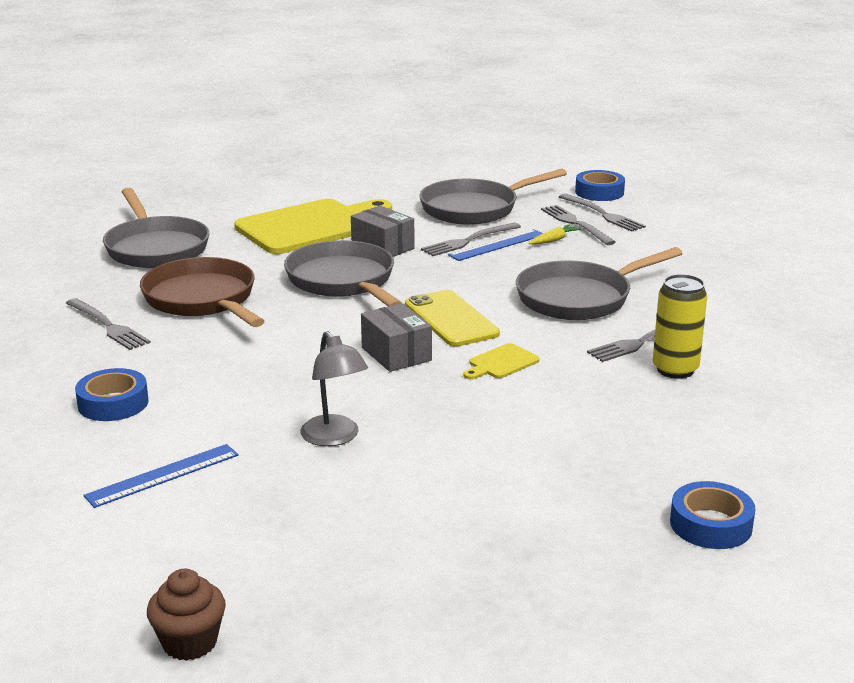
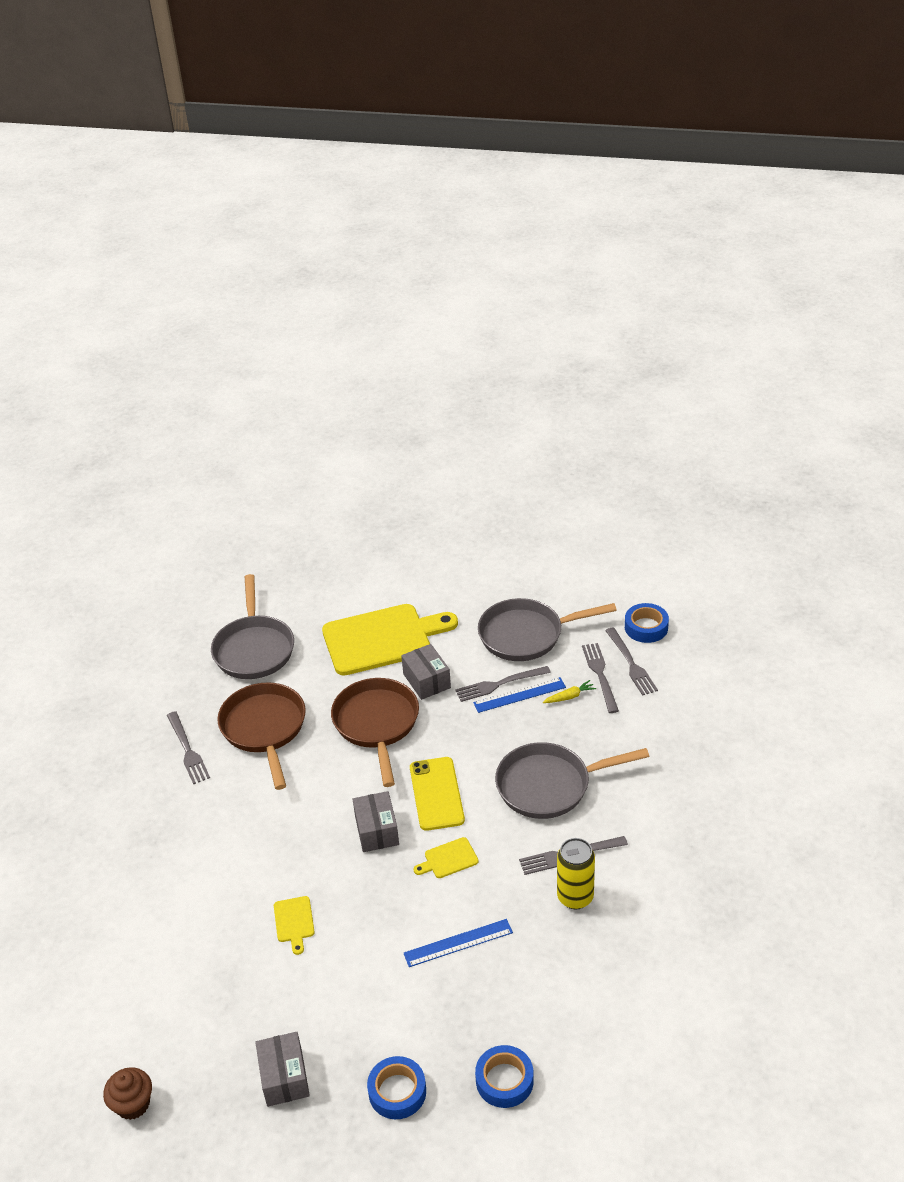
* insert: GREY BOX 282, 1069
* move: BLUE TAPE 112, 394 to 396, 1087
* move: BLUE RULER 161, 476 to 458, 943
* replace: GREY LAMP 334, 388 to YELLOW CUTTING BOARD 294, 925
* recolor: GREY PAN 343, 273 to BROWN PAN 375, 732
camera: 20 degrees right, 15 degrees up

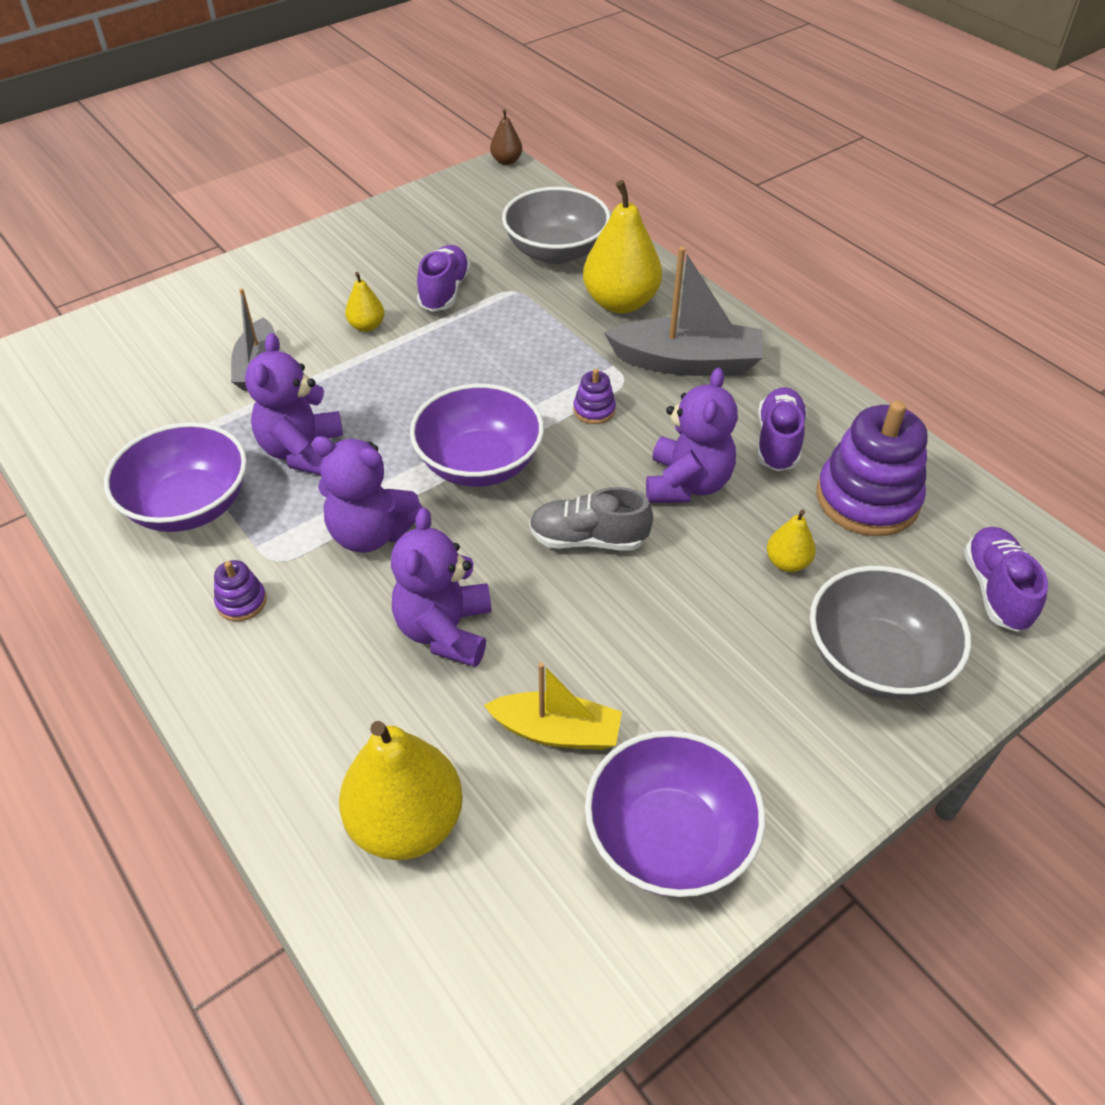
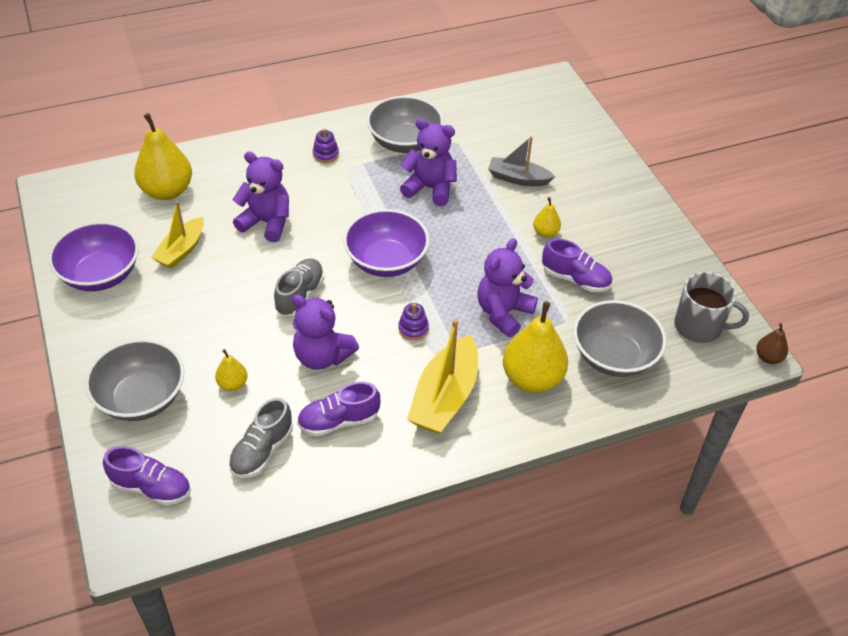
* insert: GREY MUG 711, 307
* move: PURPLE TEDDY BEAR 367, 494 to 507, 287
* replace: PURPLE STACKING TOY 872, 468 to GREY SHOE 261, 438
* recolor: PURPLE BOWL 175, 477 to GREY BOWL 405, 124
* recolor: GREY BOAT 683, 311 to YELLOW BOAT 442, 376
* rotate: PURPLE SHOE 782, 429 = 338, 409 135 degrees clockwise
camera: 105 degrees right, 0 degrees up

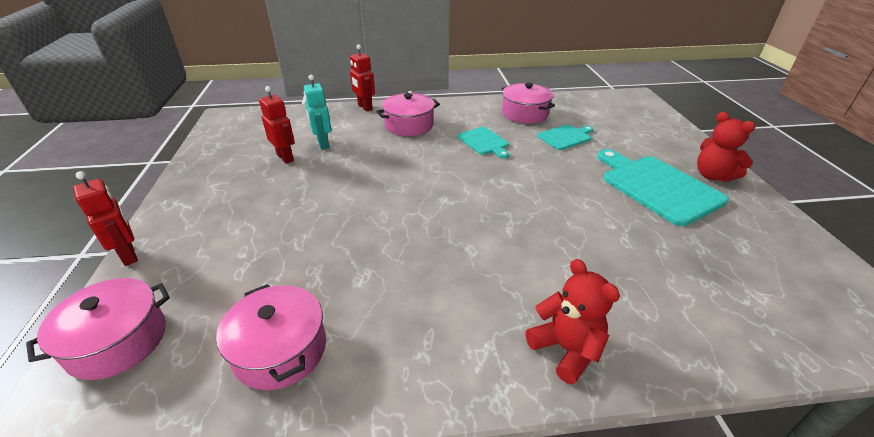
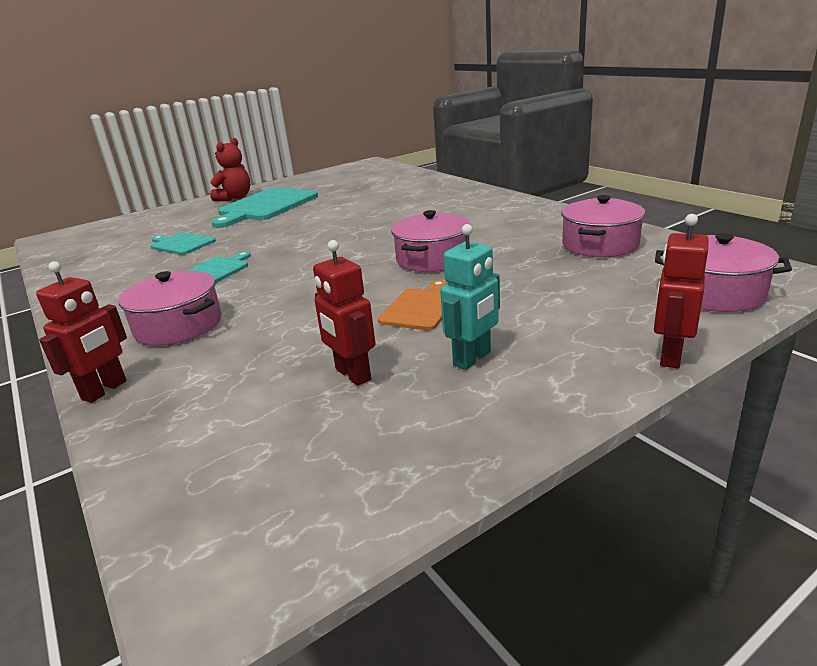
* delete: RED TEDDY BEAR 573, 321
* insert: ORANGE CUTTING BOARD 412, 305
* move: TURQUOISE ROBOT 317, 112 to 470, 297
* move: PINK POT 528, 103 to 430, 241
* rotate: RED ROBOT 277, 125 = 344, 313 60 degrees counterclockwise
camera: 115 degrees left, 10 degrees down

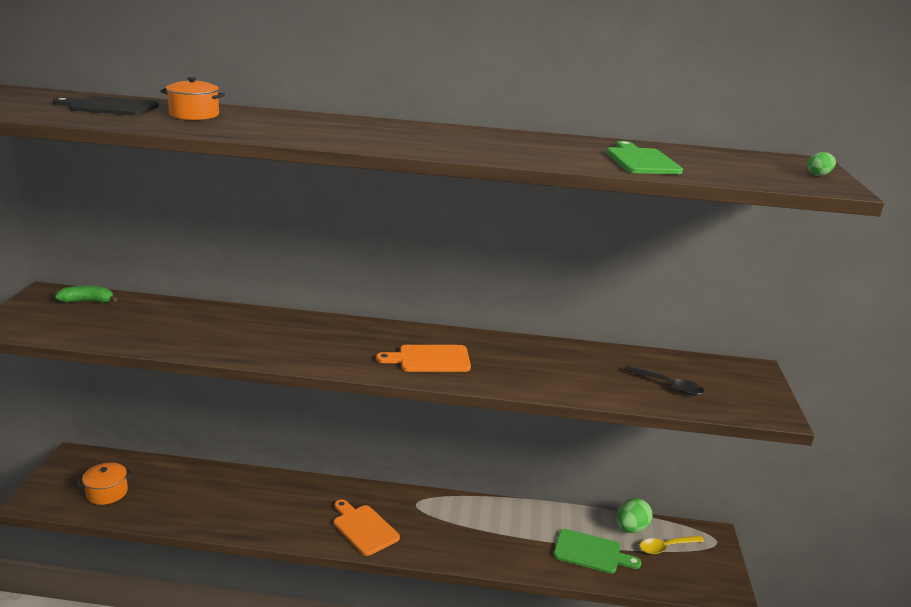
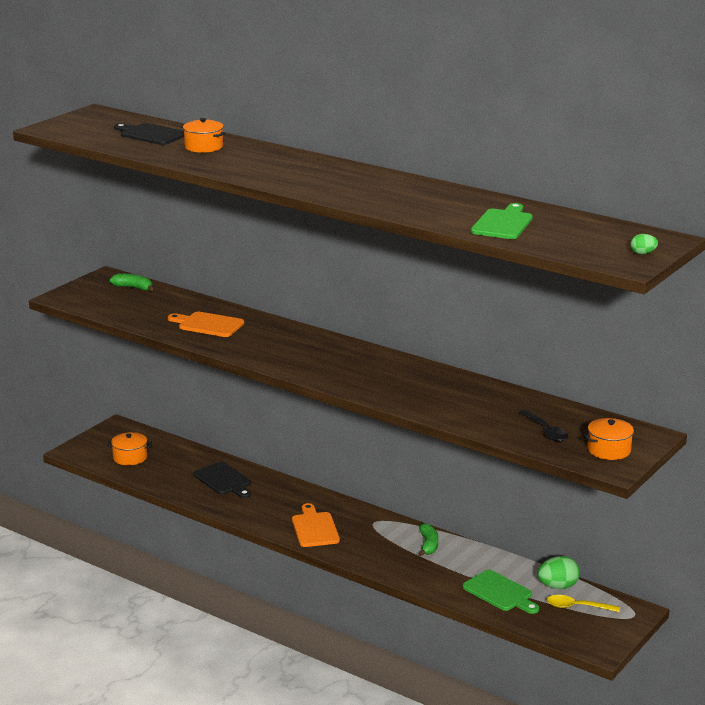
* insert: BLACK CUTTING BOARD 222, 480
* insert: GREEN BANANA 428, 539
* insert: ORANGE POT 610, 439
* move: ORANGE CUTTING BOARD 423, 358 to 206, 324
camera: 30 degrees right, 0 degrees up

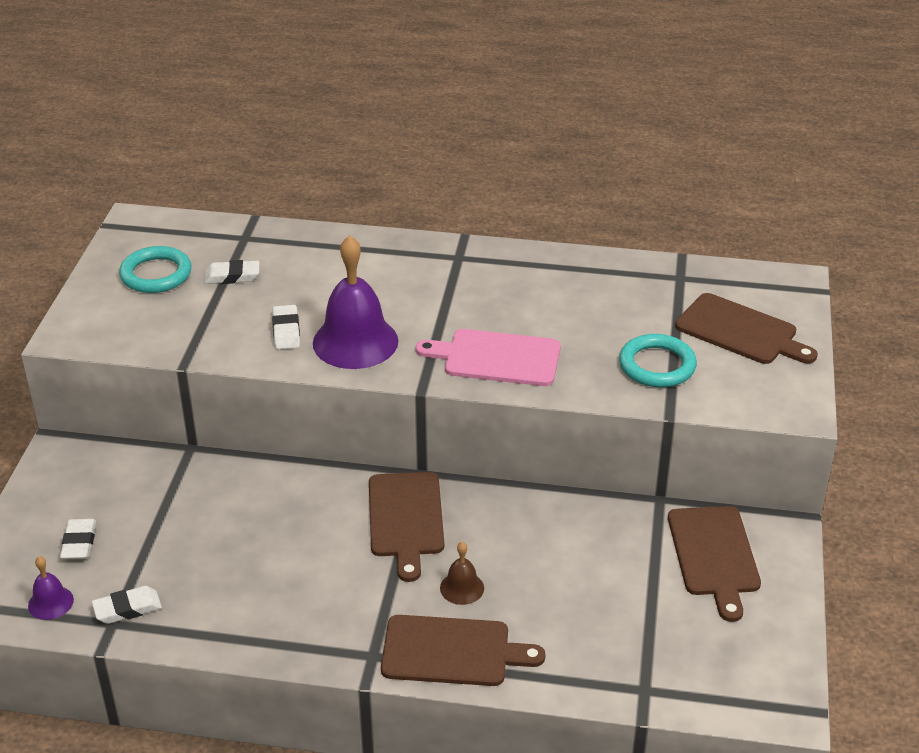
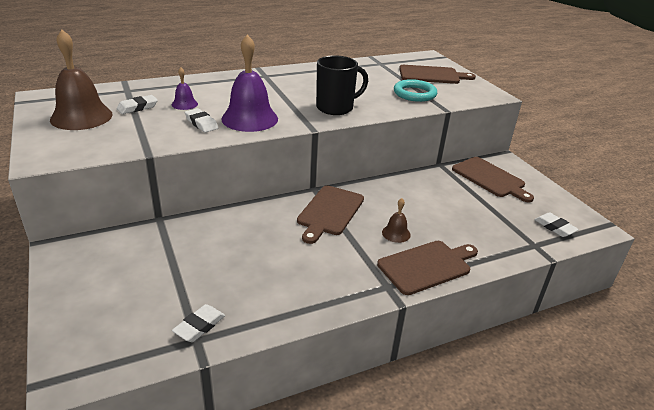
* move: PURPLE BELL 51, 588 to 185, 89
* move: WHITE ERASER 78, 539 to 556, 224
* replace: TURQUOISE RING 155, 269 to BROWN BELL 81, 80
* replace: PINK CUTTING BOARD 488, 357 to BLACK MUG 342, 85
* rotate: BROWN CUTTING BOARD 406, 527 = 330, 214 60 degrees clockwise
camera: 35 degrees left, 5 degrees down

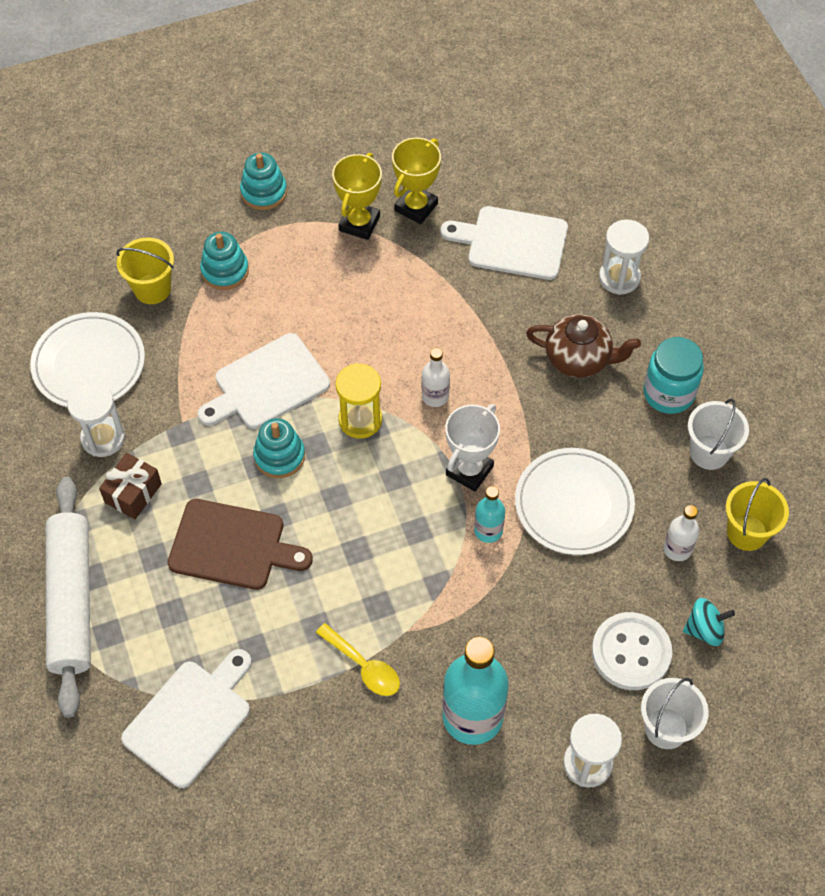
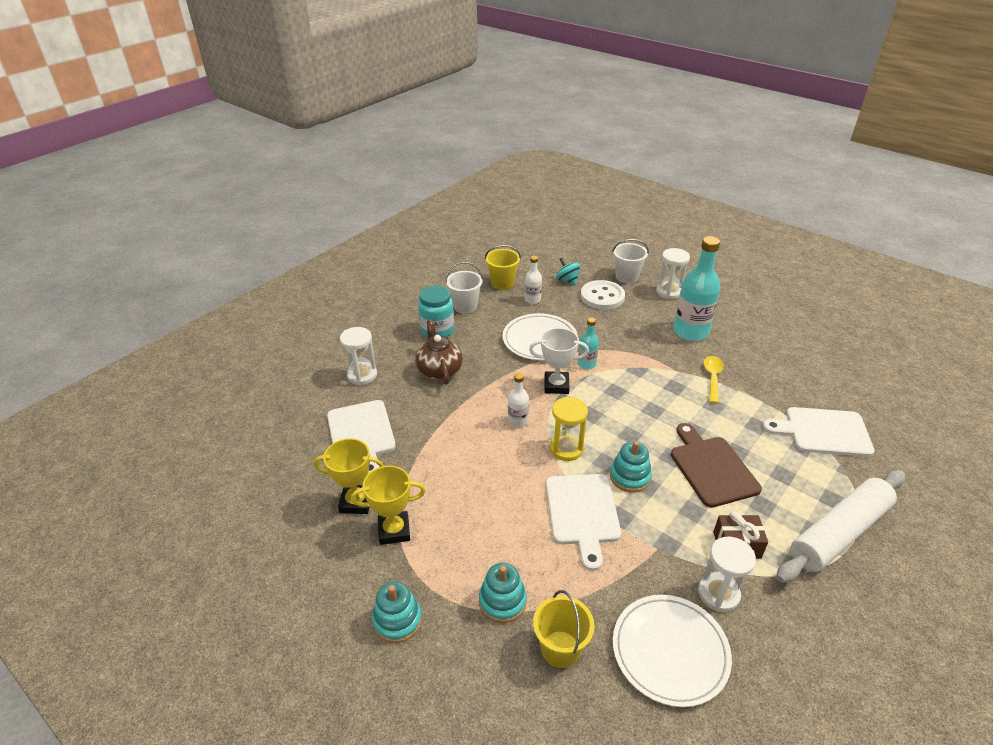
* rotate: WHITE CUTTING BOARD 264, 381 = 583, 522 60 degrees clockwise
camera: 120 degrees left, 20 degrees down

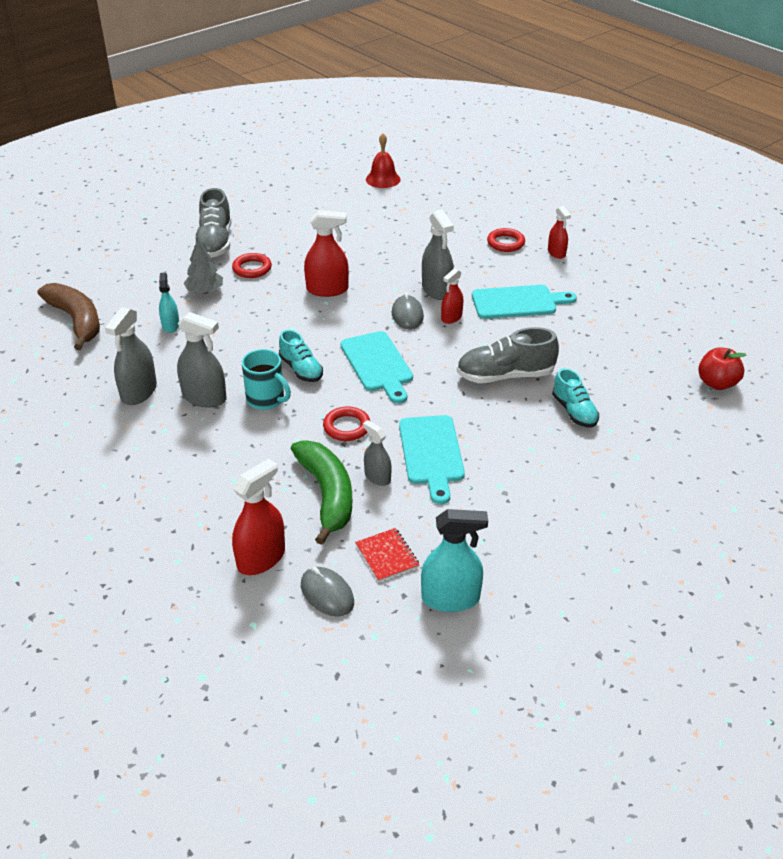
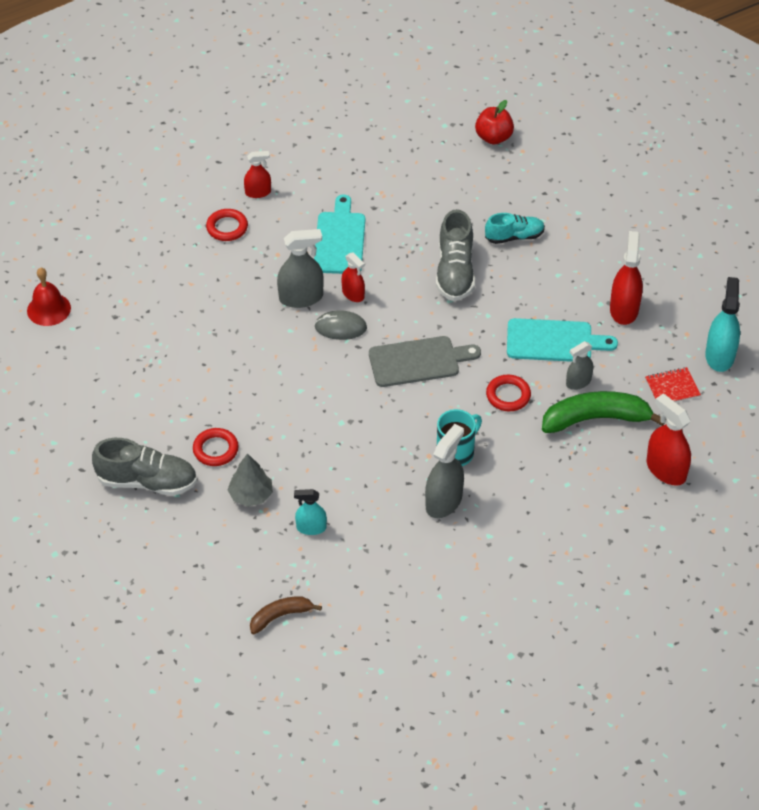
* delete: GREY SPRAY BOTTLE 131, 356
* delete: TURQUOISE SHOE 301, 356
* delete: GREY MOUSE 327, 592
* move: RED SPRAY BOTTLE 326, 253 to 626, 278
* recolor: TURQUOISE CUTTING BOARD 376, 367 to GREY CUTTING BOARD 425, 361
* resize: BROWN BANANA 68, 316 = 286, 615 x0.57
camera: 80 degrees left, 10 degrees up

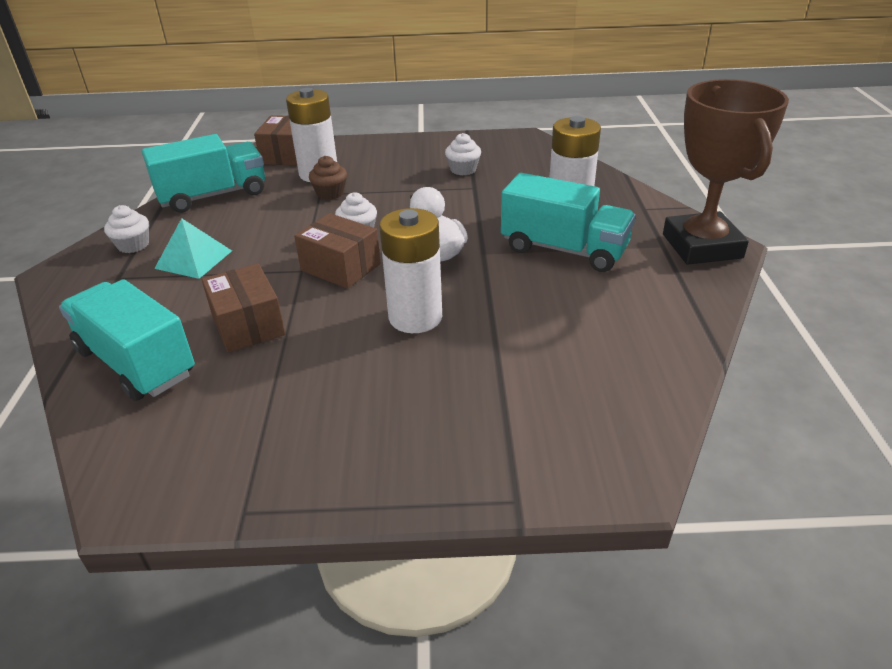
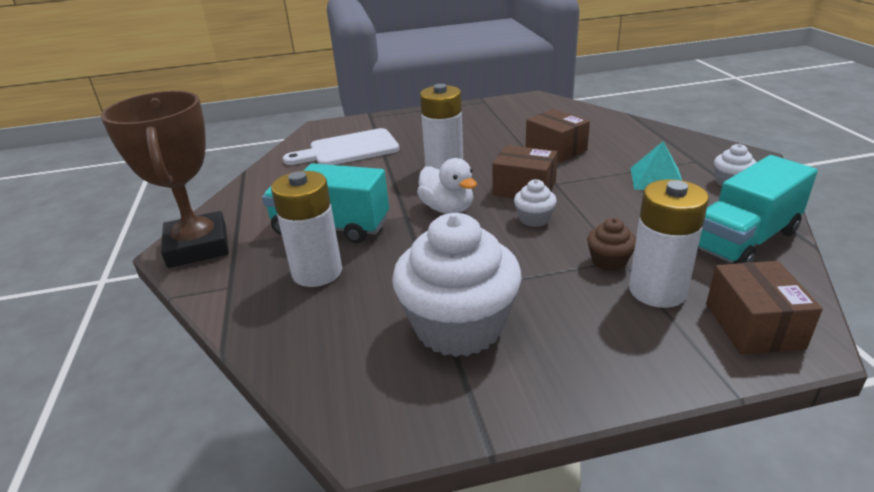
* delete: TURQUOISE TRUCK 127, 340
* insert: WHITE CUTTING BOARD 341, 146
* resize: WHITE CUPCAKE 463, 154 = 457, 285 x2.30
camera: 170 degrees right, 5 degrees down

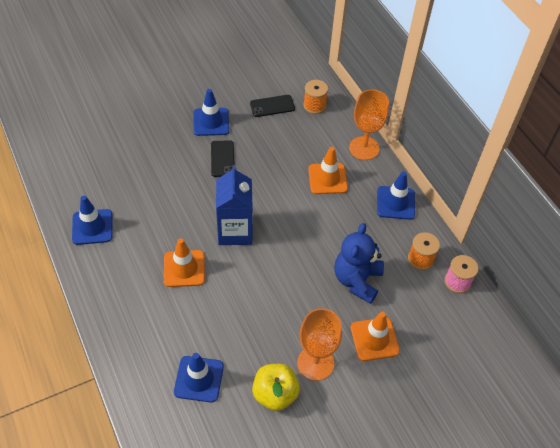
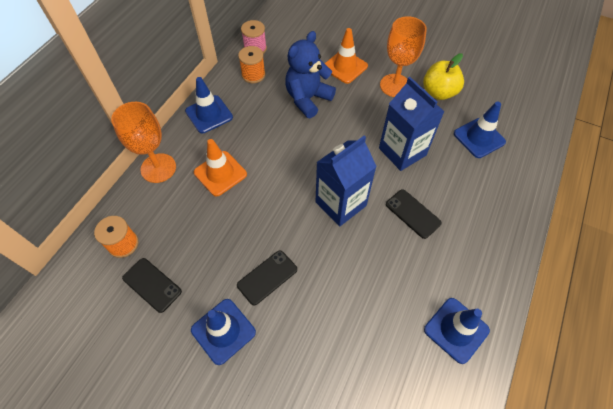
* insert: BLUE CARTON 412, 124
* replace: ORANGE TRAFFIC CONE 184, 262 to BLACK PHONE 414, 214
* rotate: BLUE TEDDY BEAR 359, 263 = 310, 74 150 degrees clockwise
camera: 125 degrees left, 5 degrees up

